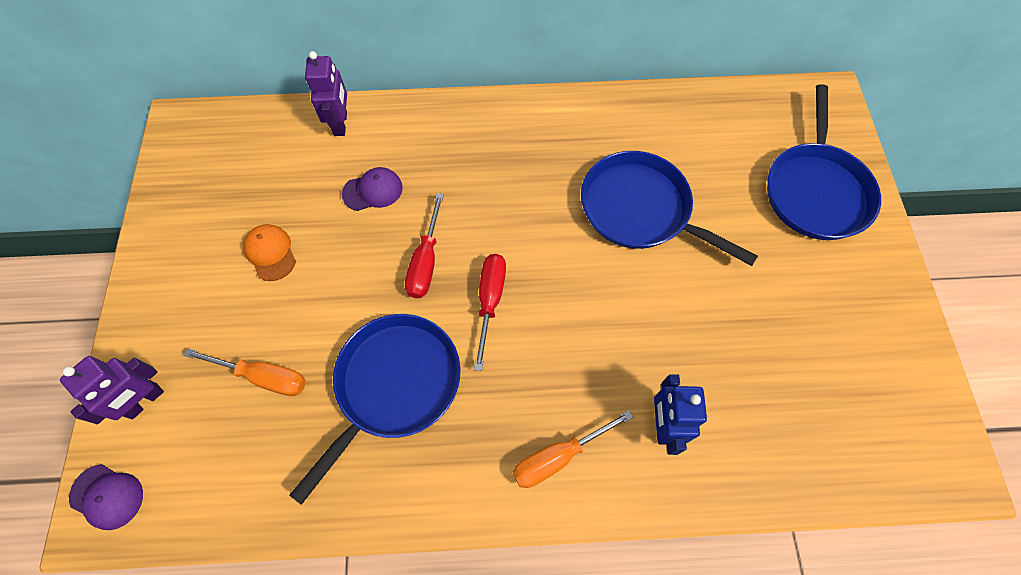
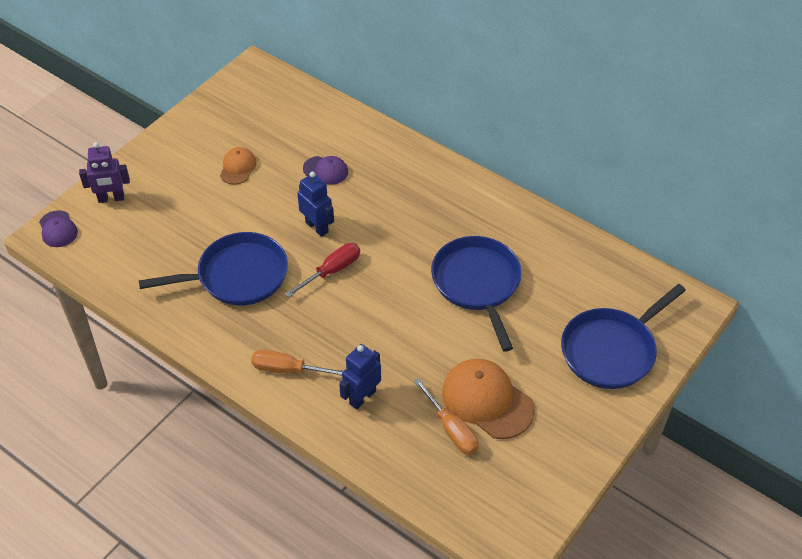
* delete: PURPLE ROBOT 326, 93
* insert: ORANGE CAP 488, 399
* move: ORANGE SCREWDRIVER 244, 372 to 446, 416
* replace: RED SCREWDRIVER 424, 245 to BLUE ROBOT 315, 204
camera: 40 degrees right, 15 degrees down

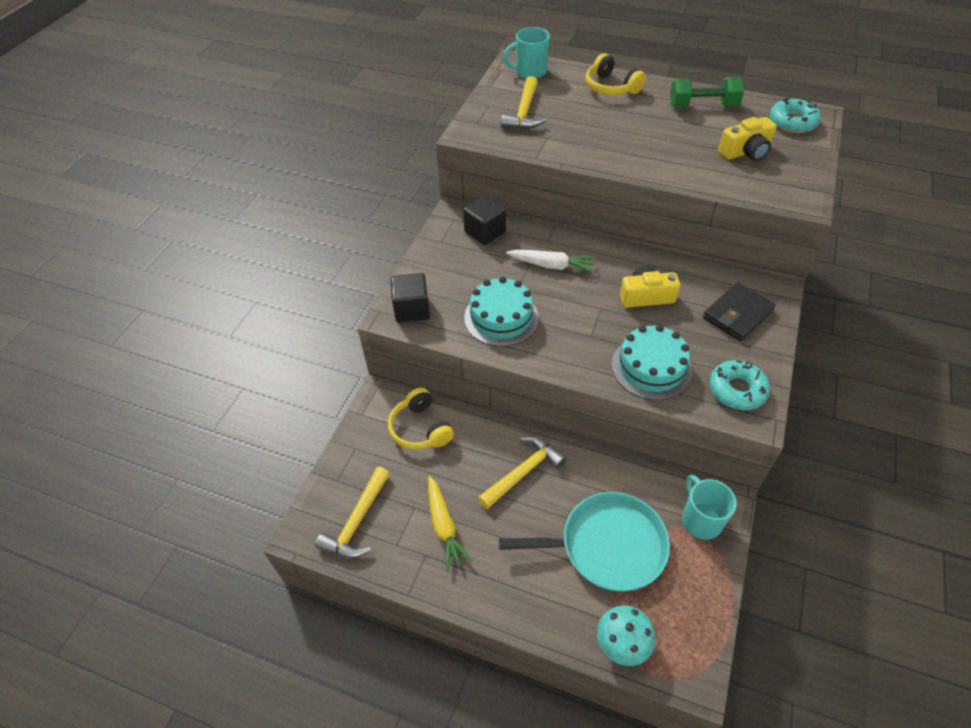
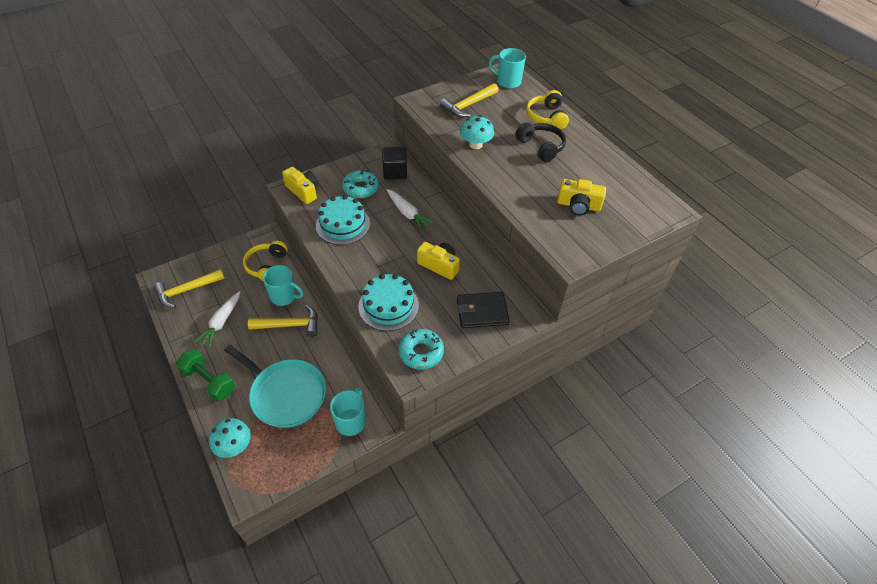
* insert: TURQUOISE MUG 283, 285
* insert: TURQUOISE MUSHROOM 477, 132
* insert: BLACK HEADPHONES 540, 142
* move: GREEN DUMBBELL 707, 92 to 205, 375
* move: TURQUOISE DONUT 795, 115 to 360, 184
* replace: BLACK CUBE 410, 298 to YELLOW CAMERA 300, 185
* recolor: YELLOW CARROT 450, 523 to WHITE CARROT 217, 319
camera: 35 degrees right, 0 degrees up

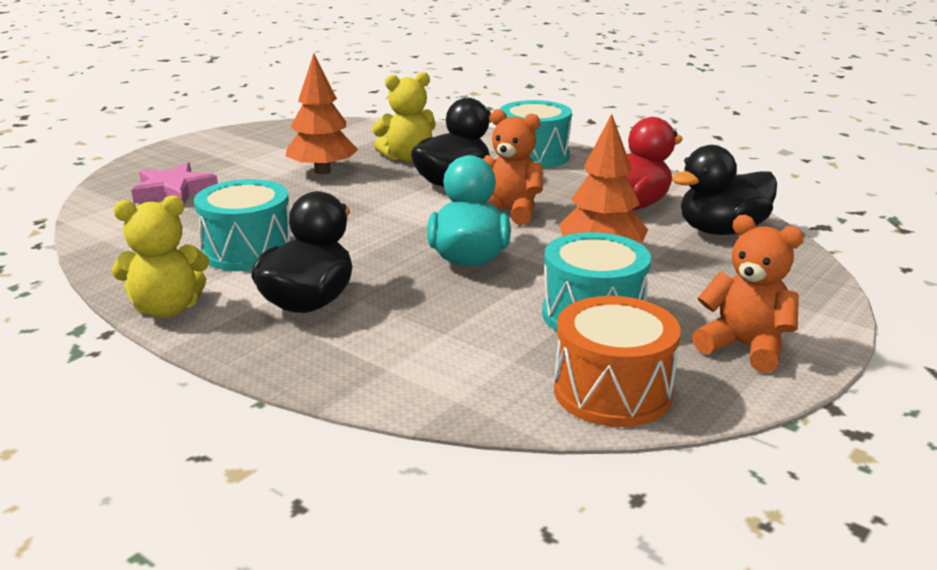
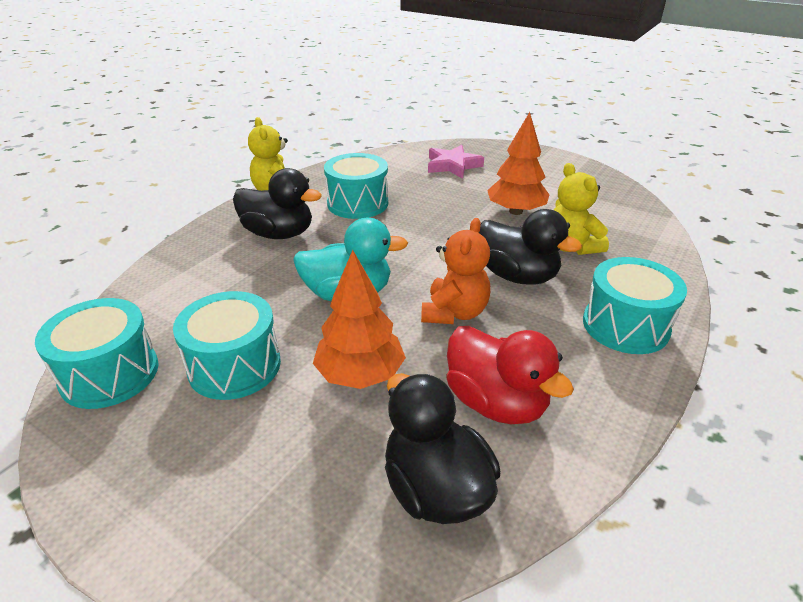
* delete: ORANGE TEDDY BEAR 748, 294
* recolor: ORANGE DRUM 617, 361 to TURQUOISE DRUM 97, 353
camera: 85 degrees right, 10 degrees up

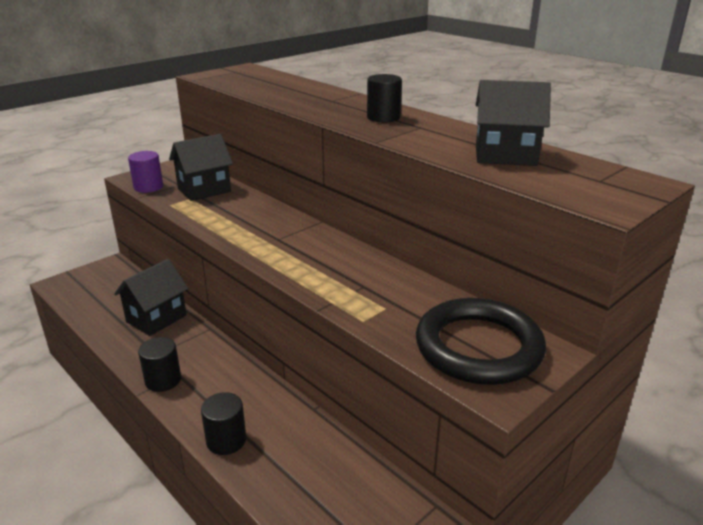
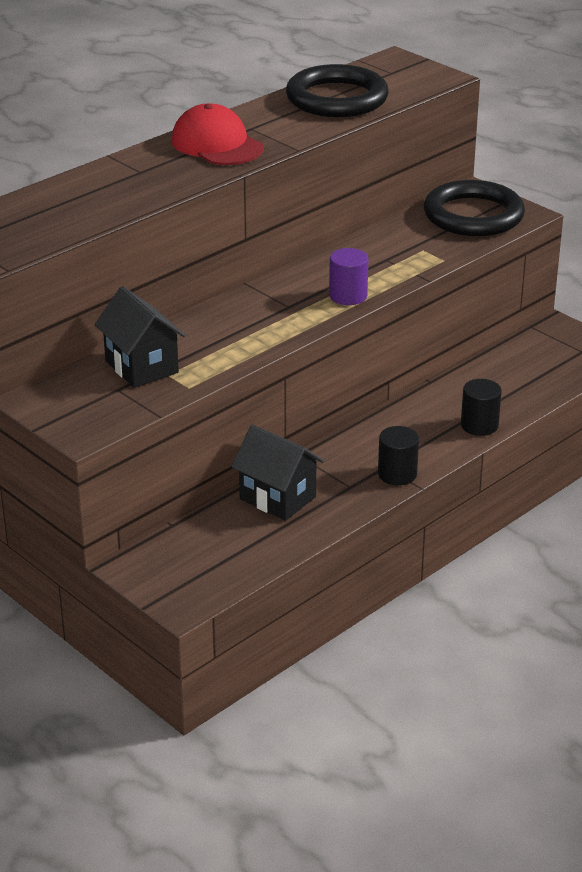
* move: PURPLE CYLINDER 145, 172 to 348, 276
* replace: BLACK CYLINDER 384, 98 to RED CAP 218, 134
* replace: BLACK HOUSE 513, 123 to BLACK RING 337, 90
camera: 90 degrees left, 5 degrees up

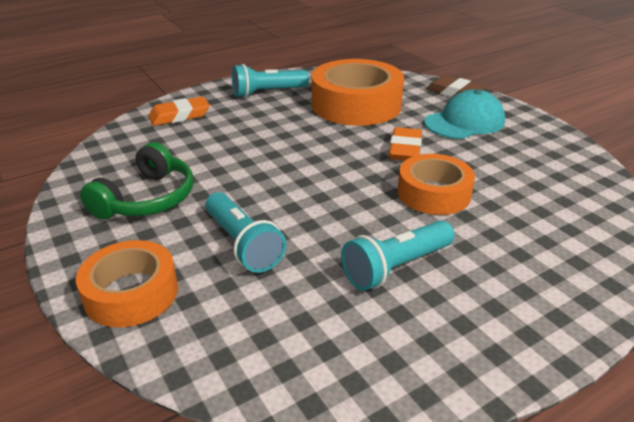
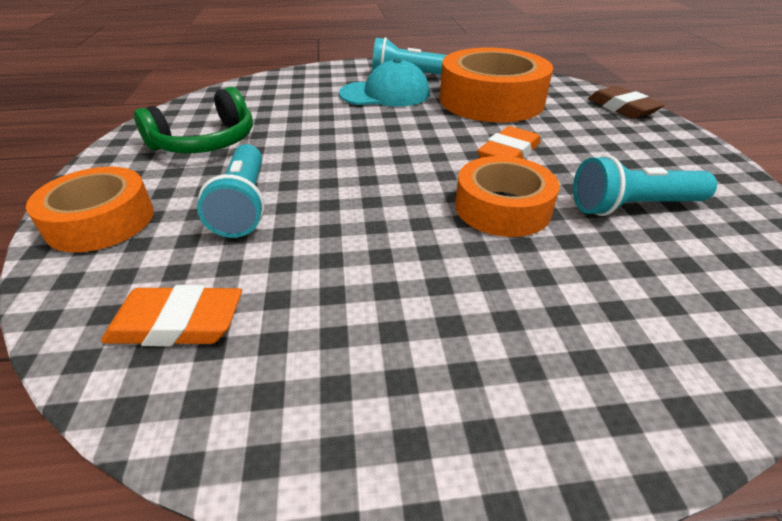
* move: ORANGE ERASER 179, 111 to 171, 315
* move: TURQUOISE FLASHLIGHT 397, 255 to 645, 185
* move: TURQUOISE CAP 464, 114 to 384, 82
camera: 25 degrees right, 5 degrees up

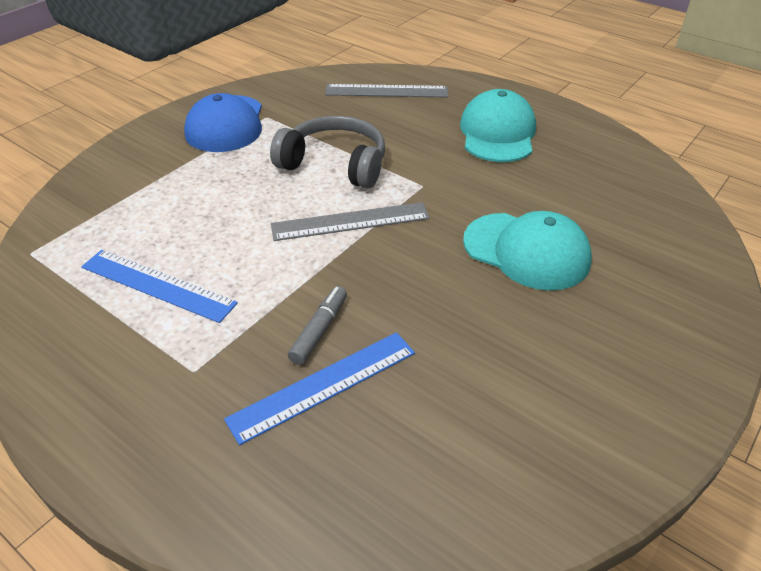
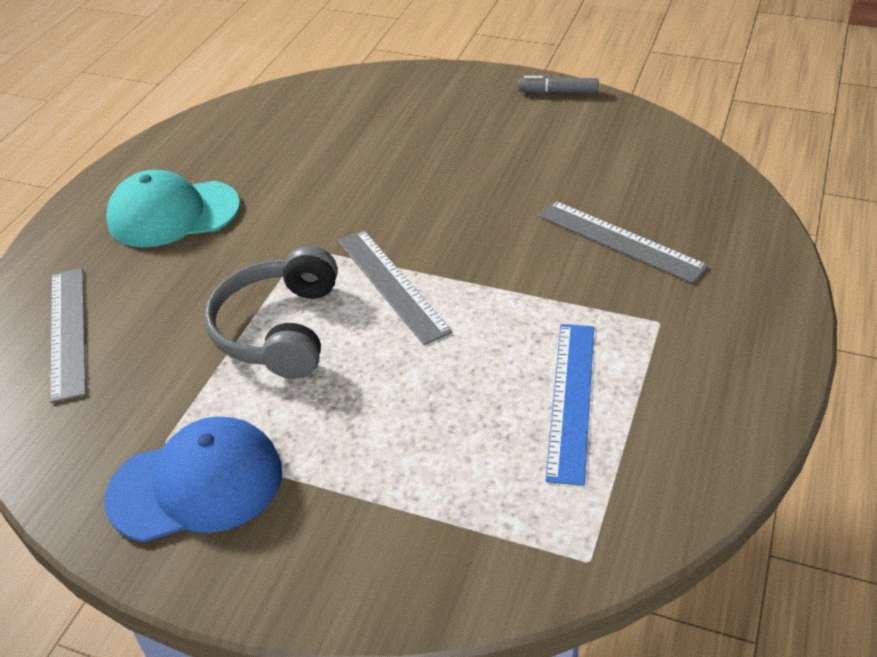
* delete: TURQUOISE CAP 527, 251
* move: GREY MARKER 317, 325 to 558, 85
* recolor: BLUE RULER 319, 388 to GREY RULER 623, 241
camera: 105 degrees left, 0 degrees up

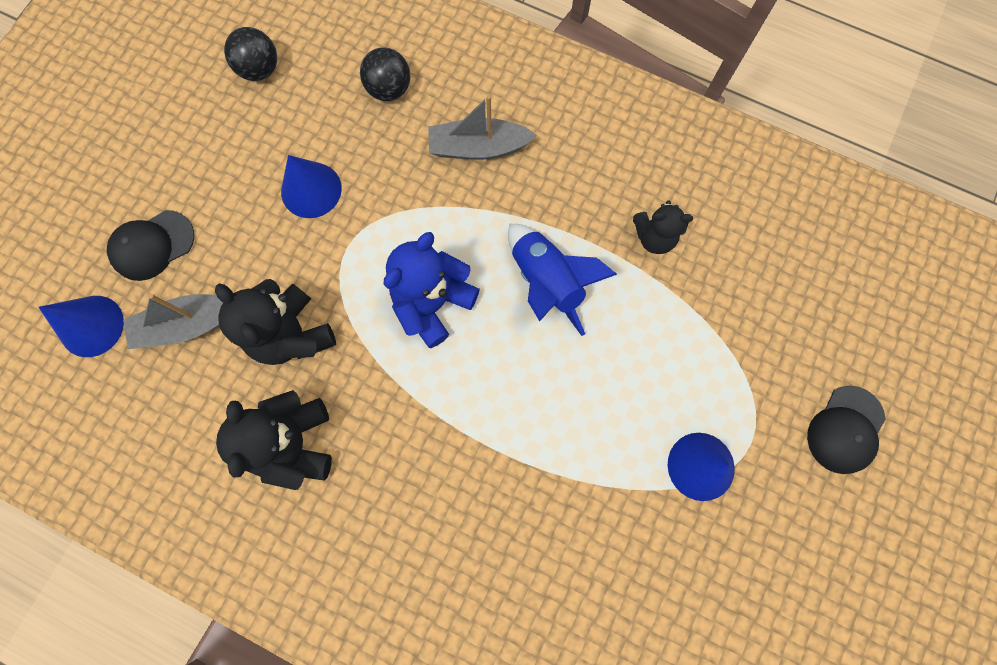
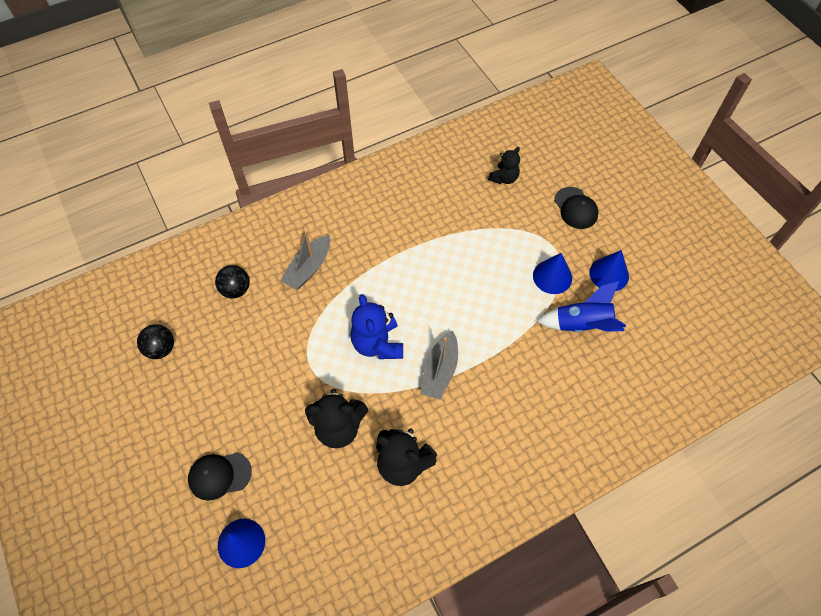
* move: GREY BOAT 173, 321 to 439, 365
* move: BLUE CONE 311, 186 to 609, 270
* move: BLUE ROCKET 562, 280 to 581, 306
* move: BLACK TEDDY BEAR 663, 227 to 504, 165
* rotate: BLACK CAP 151, 245 = 220, 477 75 degrees clockwise
camera: 55 degrees left, 15 degrees down

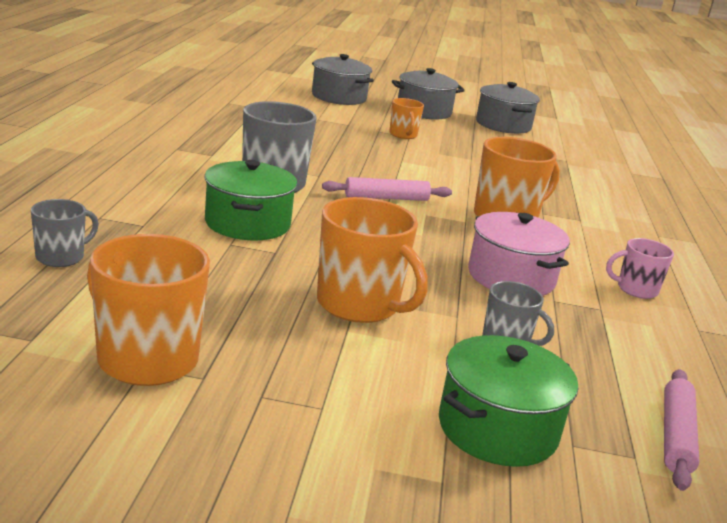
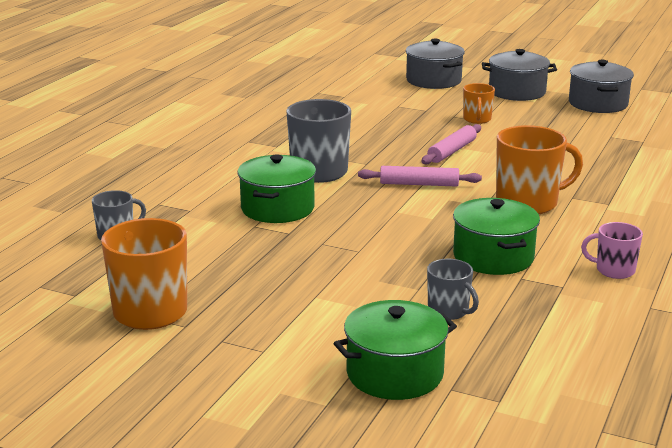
* delete: ORANGE MUG 372, 260
* move: PINK ROLLING PIN 681, 430 to 451, 144
* recolor: PINK POT 519, 254 to GREEN POT 496, 236
camera: 20 degrees right, 0 degrees up

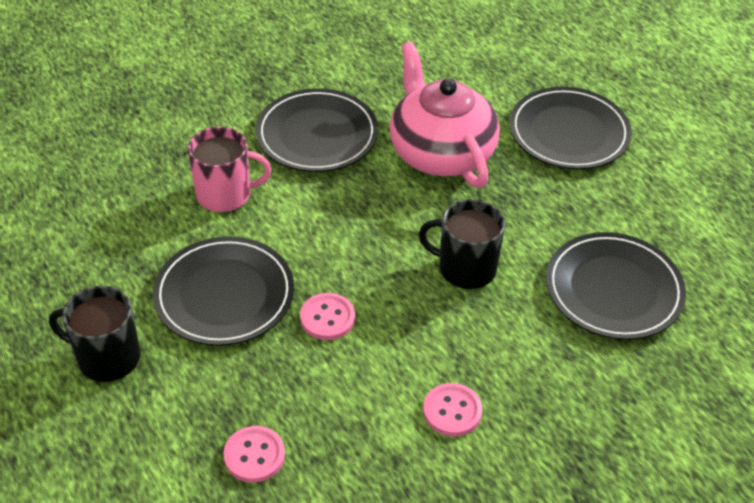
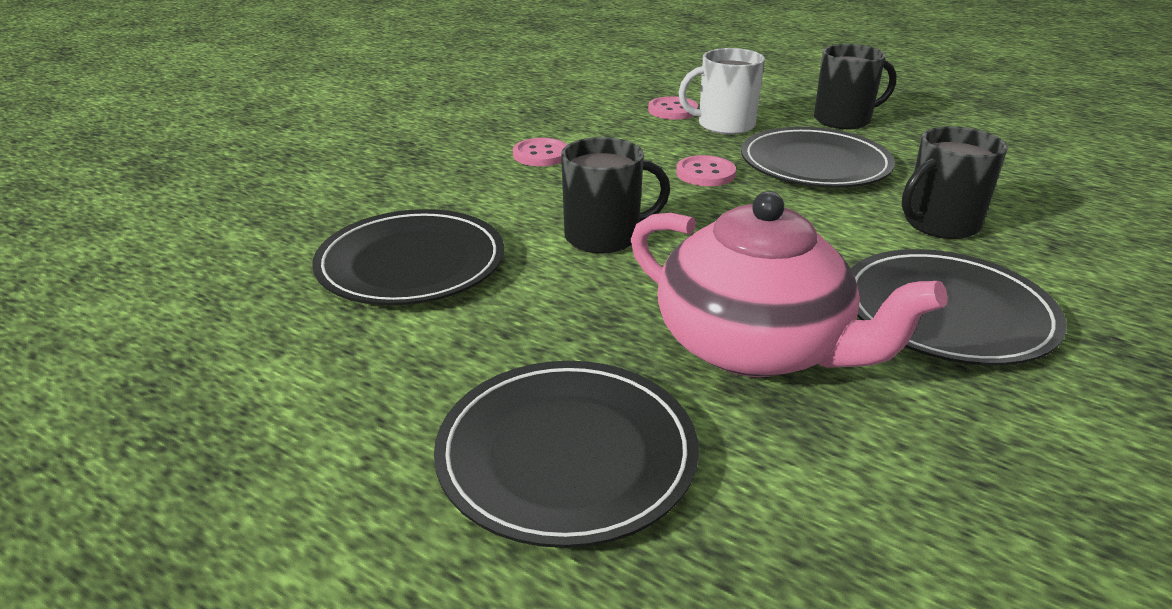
* insert: WHITE MUG 721, 91
* recolor: PINK MUG 229, 169 to BLACK MUG 955, 182
camera: 155 degrees right, 15 degrees down

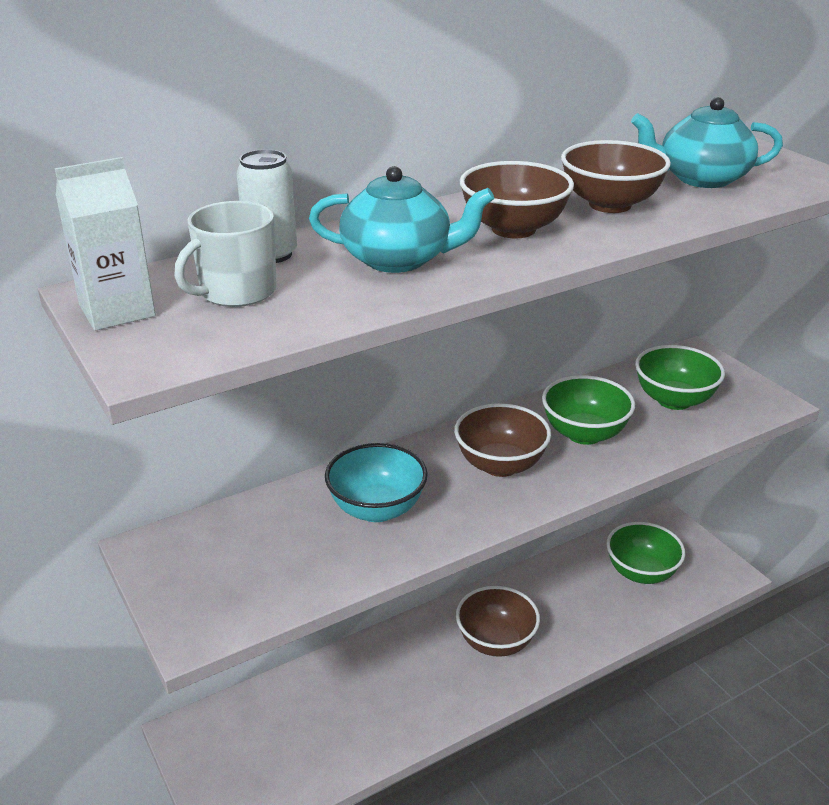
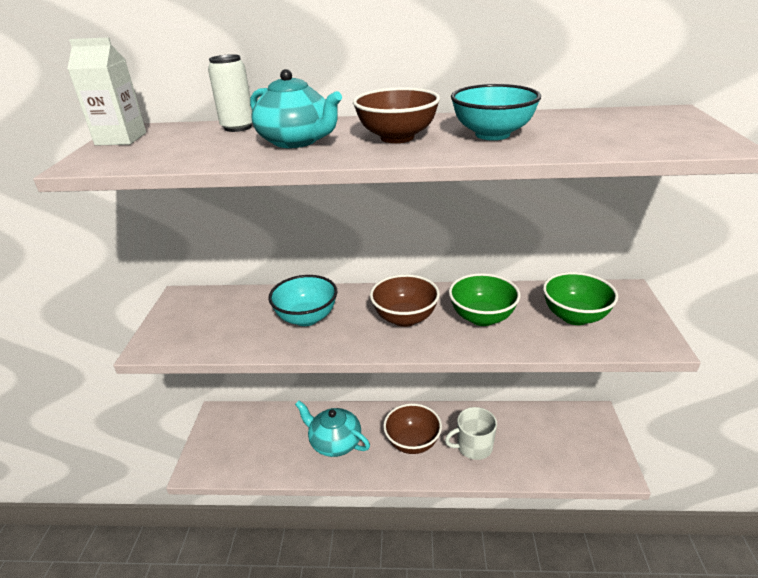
* delete: GREEN BOWL 646, 553
* move: WHITE MUG 225, 254 to 471, 433
* move: TURQUOISE TEAPOT 707, 142 to 332, 428
* recolor: BROWN BOWL 616, 176 to TURQUOISE BOWL 496, 112
camera: 35 degrees right, 0 degrees up

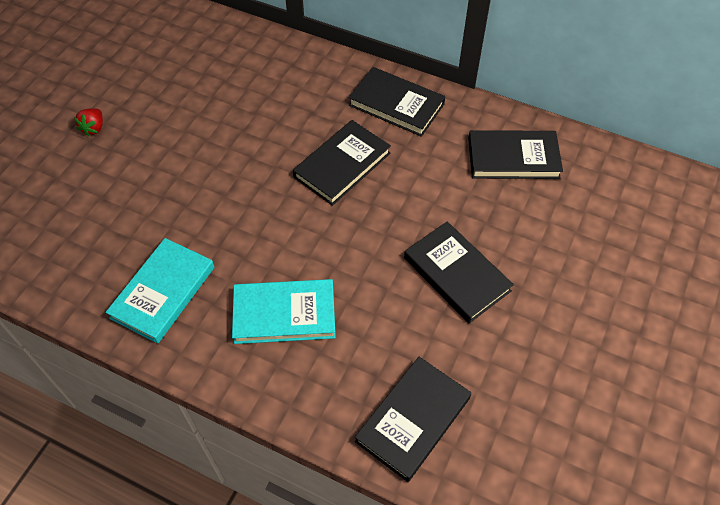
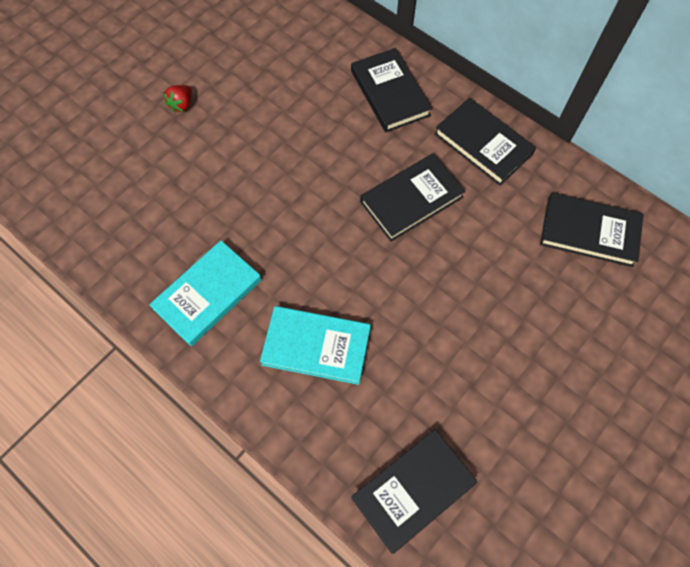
* move: BLACK BOOK 459, 272 to 391, 90
camera: 15 degrees right, 10 degrees up

